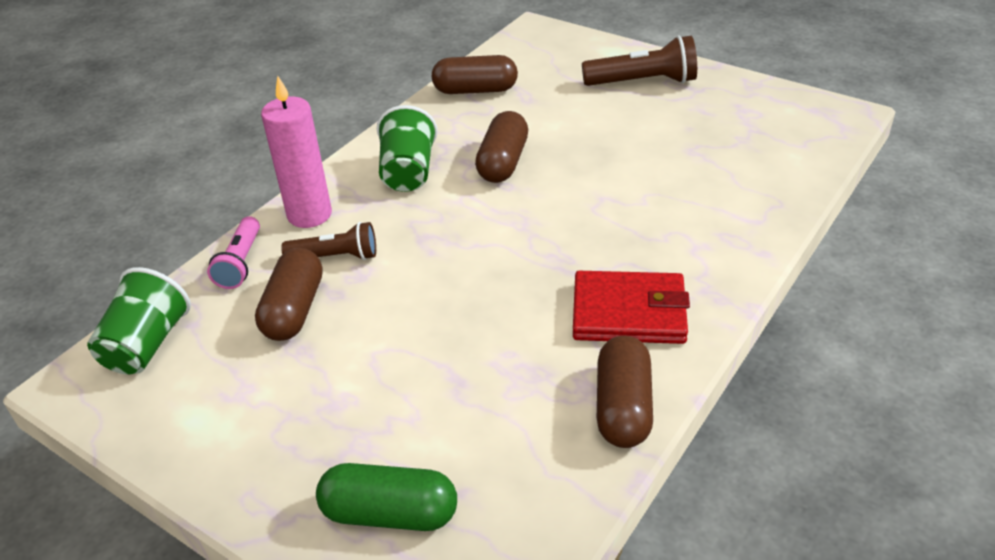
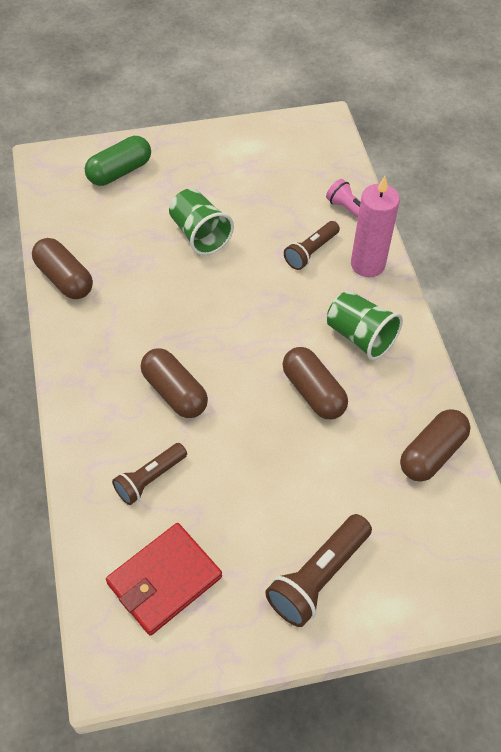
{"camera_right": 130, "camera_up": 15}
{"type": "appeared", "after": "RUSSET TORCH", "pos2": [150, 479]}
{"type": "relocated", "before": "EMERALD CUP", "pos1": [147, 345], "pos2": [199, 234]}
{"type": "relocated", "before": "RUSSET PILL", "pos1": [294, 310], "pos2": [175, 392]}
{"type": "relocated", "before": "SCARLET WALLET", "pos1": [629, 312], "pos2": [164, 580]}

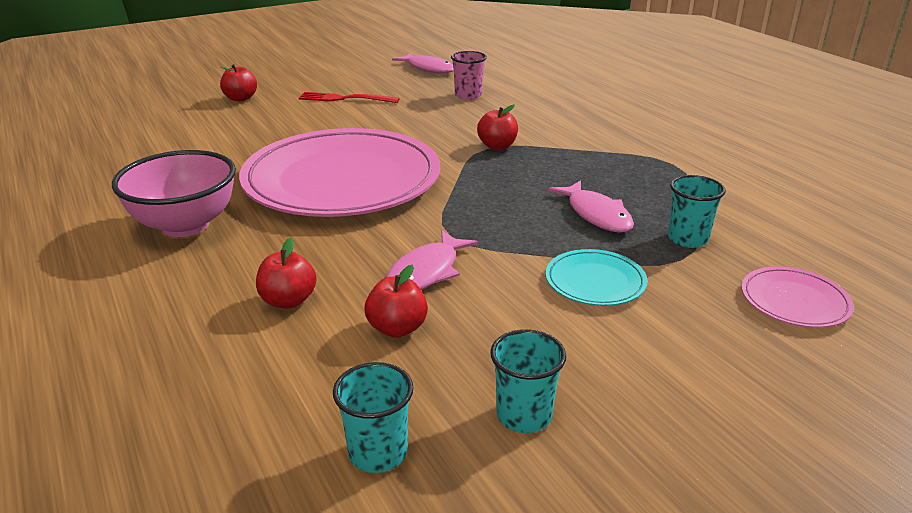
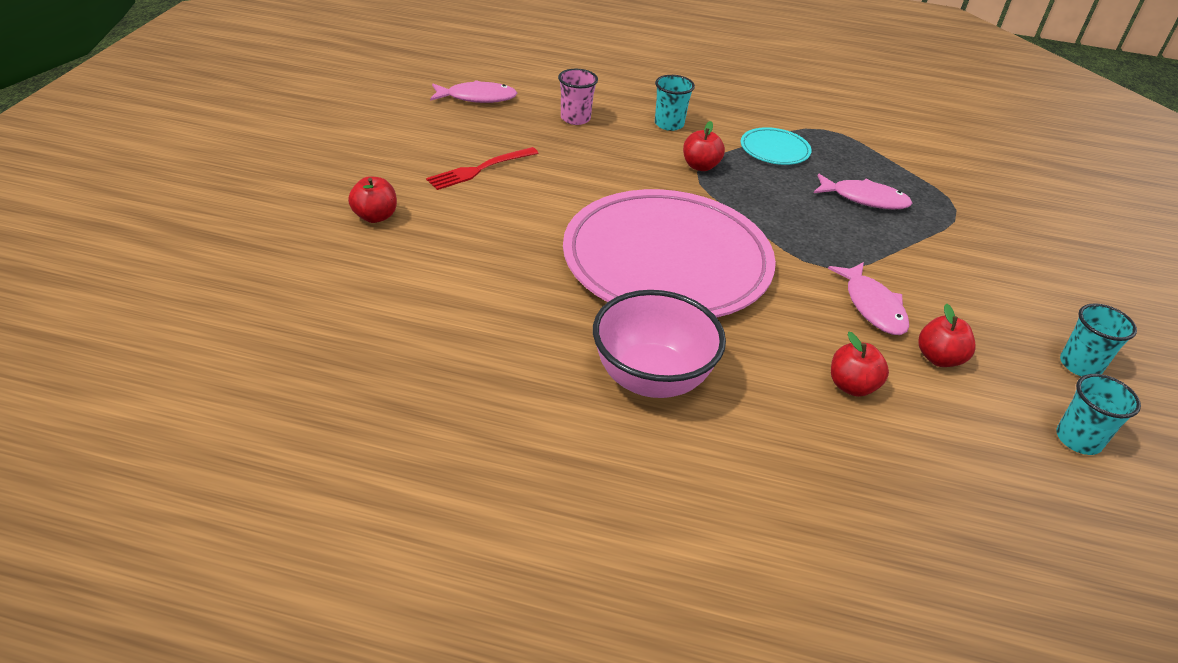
{"camera_right": -50, "camera_up": 10}
{"type": "missing", "before": "ROSY DINNER PLATE", "pos1": [794, 301]}
{"type": "relocated", "before": "TURQUOISE DINNER PLATE", "pos1": [595, 282], "pos2": [774, 150]}
{"type": "relocated", "before": "TURQUOISE CUP", "pos1": [687, 239], "pos2": [669, 124]}

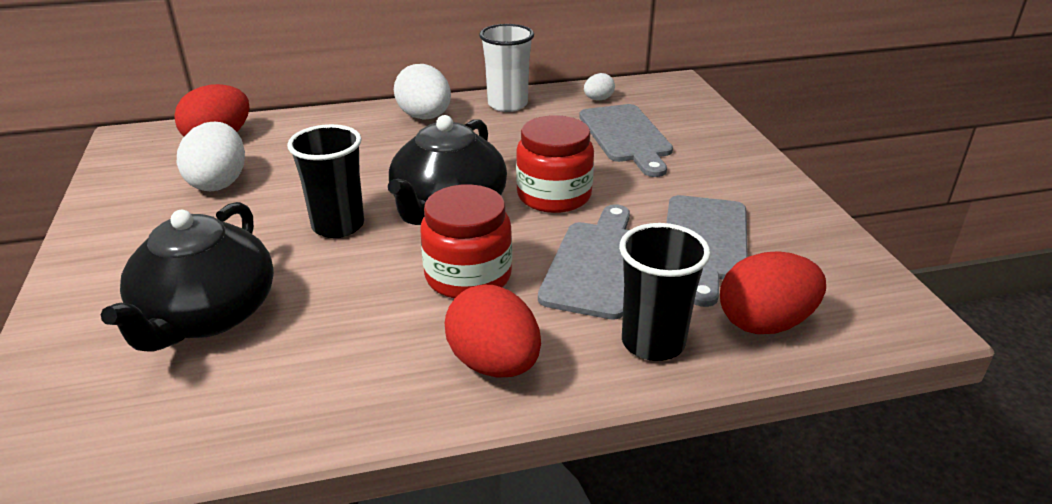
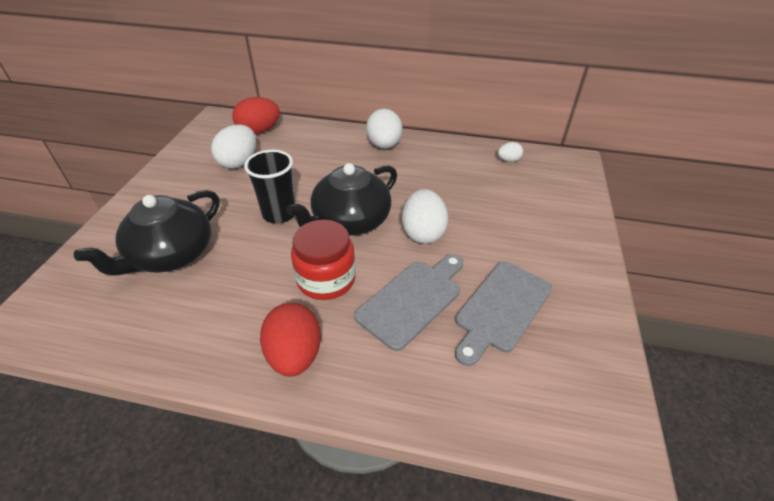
{"camera_right": 25, "camera_up": 10}
{"type": "missing", "before": "WHITE CUP", "pos1": [507, 104]}
{"type": "missing", "before": "GREY CUTTING BOARD", "pos1": [626, 137]}
{"type": "missing", "before": "JET-BLACK CUP", "pos1": [653, 342]}
{"type": "missing", "before": "SCARLET EGG", "pos1": [765, 323]}
{"type": "exchanged", "before": "SCARLET JAR", "after": "WHITE EGG", "pos1": [554, 195], "pos2": [423, 233]}

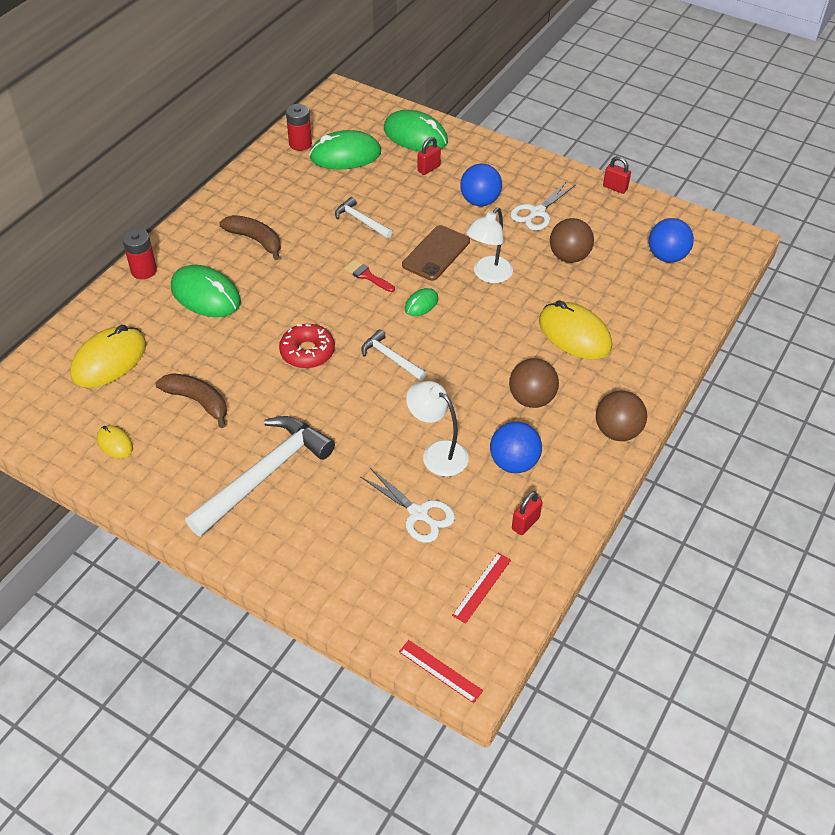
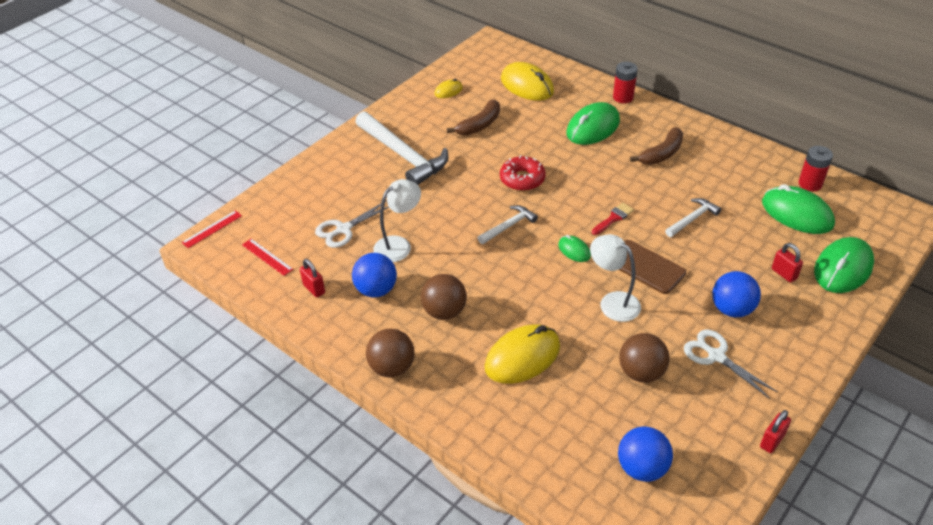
{"camera_right": 100, "camera_up": -5}
{"type": "spun", "before": "EMERALD PC MOUSE", "pos1": [345, 155], "pos2": [797, 214], "turn": -45}

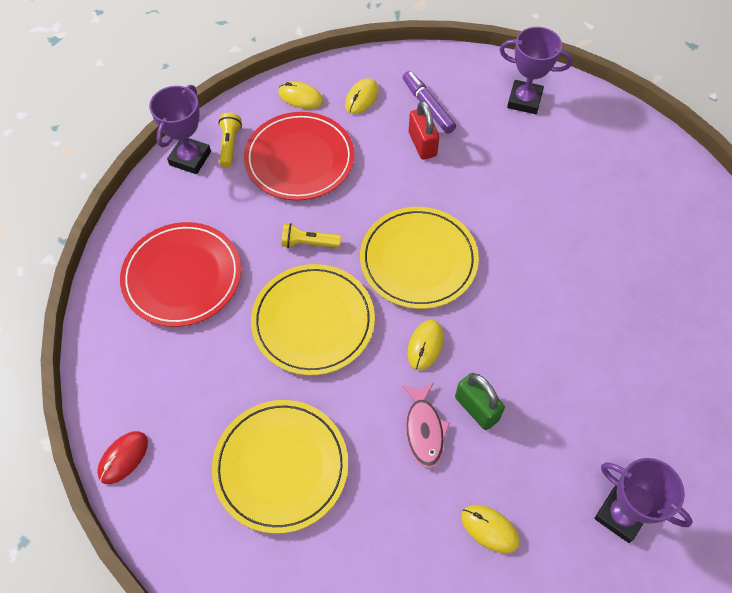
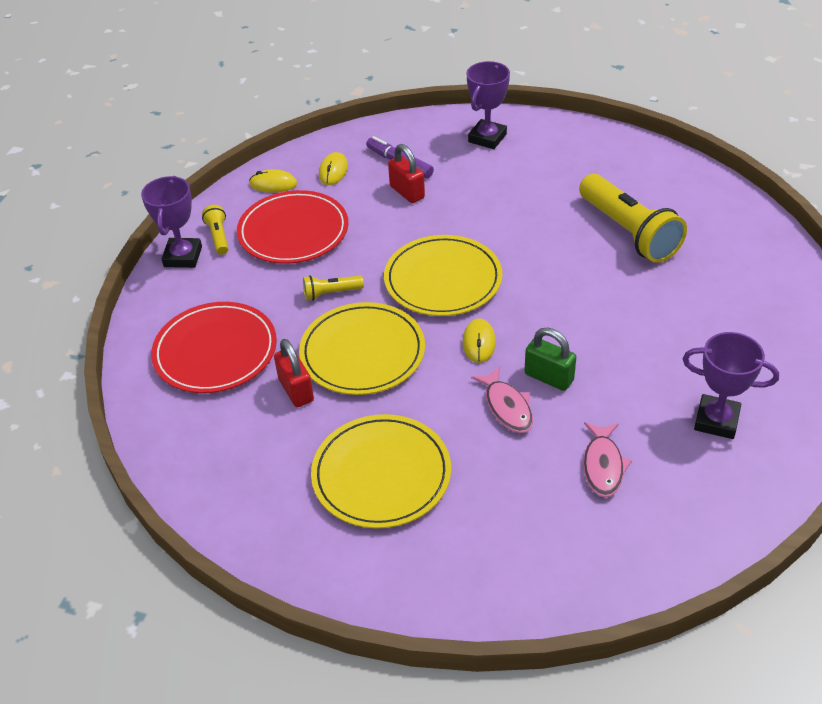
{"camera_right": -15, "camera_up": -15}
{"type": "missing", "before": "SCARLET PC MOUSE", "pos1": [123, 458]}
{"type": "appeared", "after": "SCARLET SMALL LOCK", "pos2": [296, 390]}
{"type": "appeared", "after": "GOLDEN TORCH", "pos2": [629, 232]}
{"type": "exchanged", "before": "GOLDEN PC MOUSE", "after": "ROSY FISH", "pos1": [489, 529], "pos2": [603, 465]}
{"type": "spun", "before": "PURPLE AWARD CUP", "pos1": [524, 100], "pos2": [487, 138], "turn": -60}

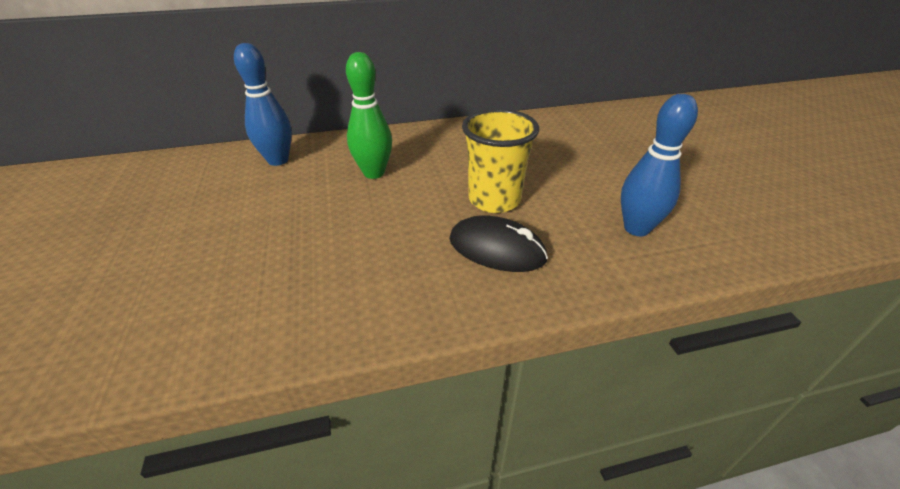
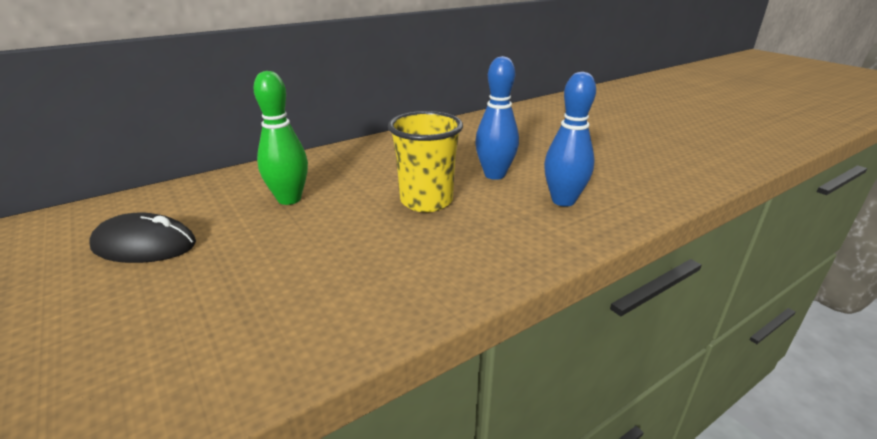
{"camera_right": -20, "camera_up": -10}
{"type": "relocated", "before": "ROYAL BLUE SKITTLE", "pos1": [278, 160], "pos2": [494, 175]}
{"type": "relocated", "before": "JET-BLACK PC MOUSE", "pos1": [497, 249], "pos2": [144, 245]}

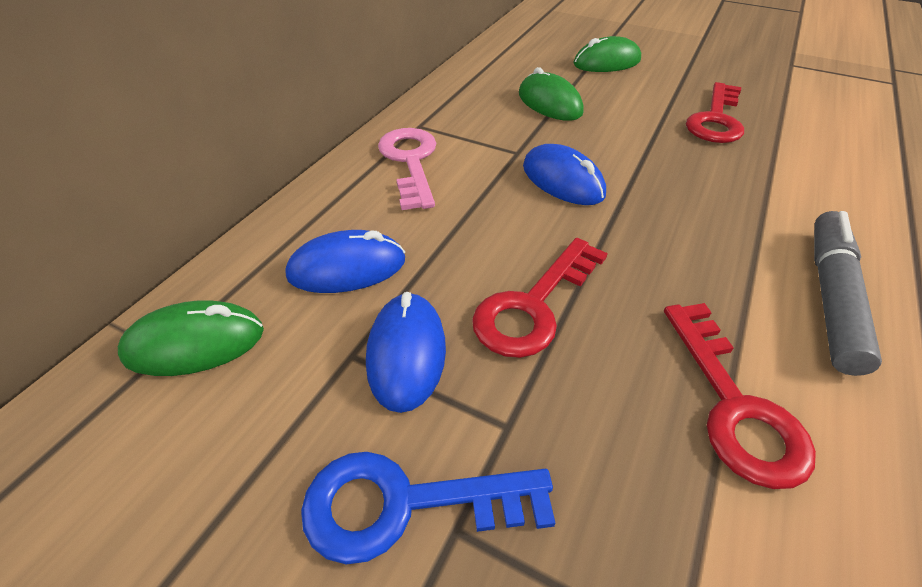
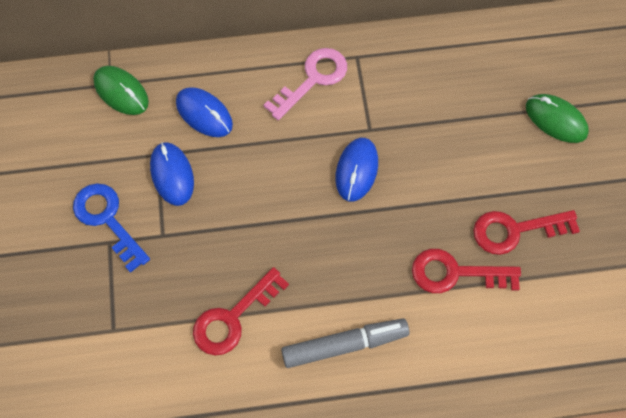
{"camera_right": 55, "camera_up": 20}
{"type": "missing", "before": "EMERALD PC MOUSE", "pos1": [549, 103]}
{"type": "relocated", "before": "SCARLET KEY", "pos1": [533, 306], "pos2": [455, 273]}
{"type": "spun", "before": "ROYAL BLUE PC MOUSE", "pos1": [406, 353], "pos2": [172, 175], "turn": -75}

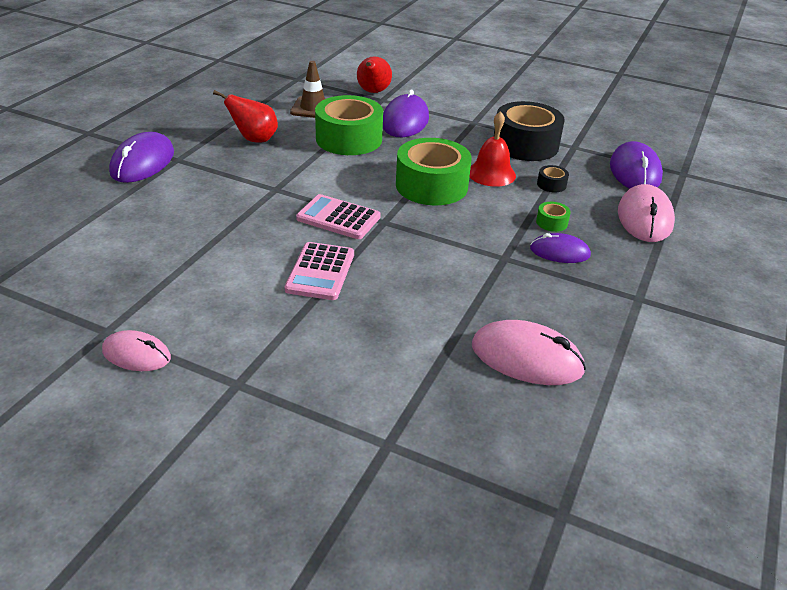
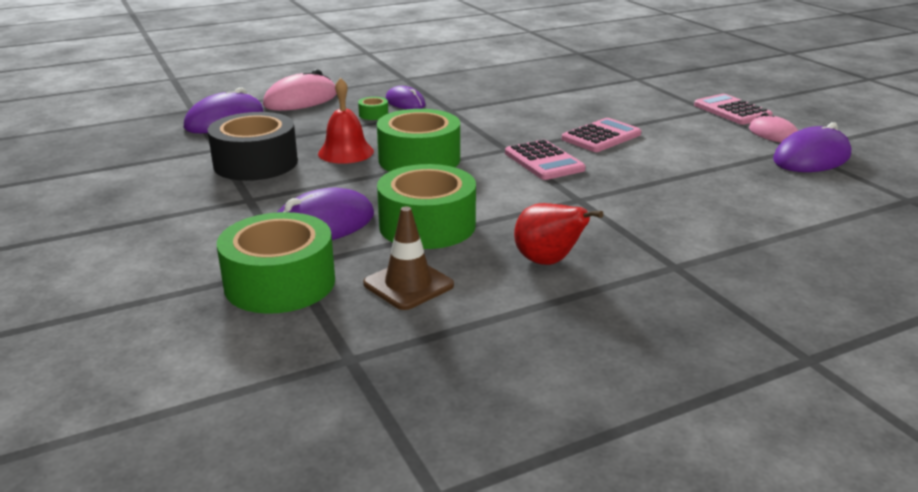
{"camera_right": -140, "camera_up": -10}
{"type": "missing", "before": "ROSY PC MOUSE", "pos1": [526, 358]}
{"type": "missing", "before": "JET-BLACK STICKY TAPE", "pos1": [551, 184]}
{"type": "appeared", "after": "ROSY POCKET CALCULATOR", "pos2": [732, 111]}
{"type": "relocated", "before": "PURPLE PC MOUSE", "pos1": [143, 162], "pos2": [811, 158]}
{"type": "exchanged", "before": "SCARLET PEAR", "after": "EMERALD STICKY TAPE", "pos1": [373, 92], "pos2": [280, 283]}

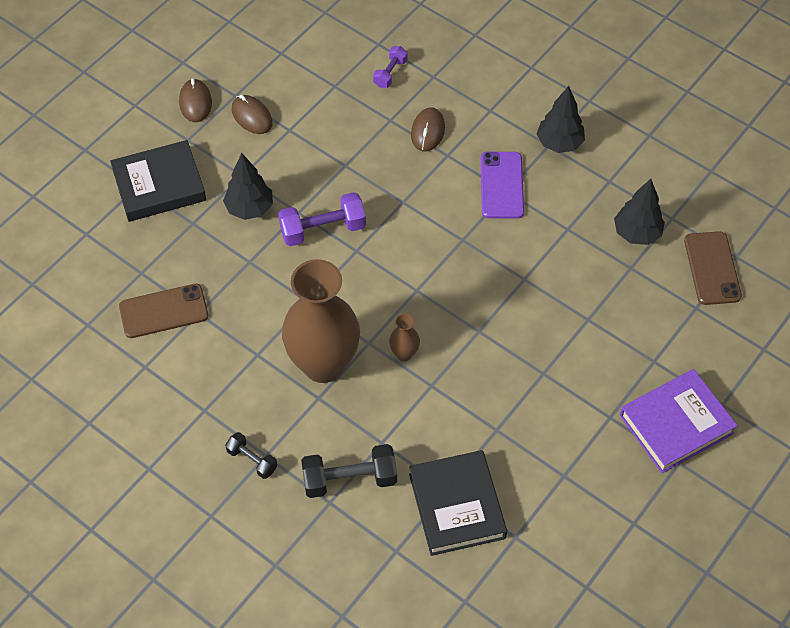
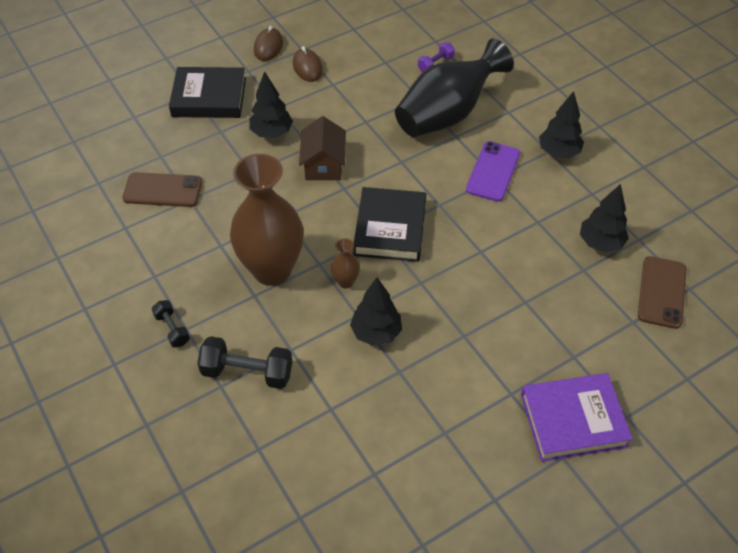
{"camera_right": 20, "camera_up": -5}
{"type": "appeared", "after": "JET-BLACK TOY TREE", "pos2": [376, 333]}
{"type": "relocated", "before": "JET-BLACK HARDCOVER", "pos1": [456, 506], "pos2": [390, 228]}
{"type": "exchanged", "before": "PURPLE HAND WEIGHT", "after": "RUSSET HOUSE", "pos1": [323, 229], "pos2": [323, 164]}
{"type": "exchanged", "before": "RUSSET PC MOUSE", "after": "JET-BLACK TALL VASE", "pos1": [428, 131], "pos2": [447, 114]}

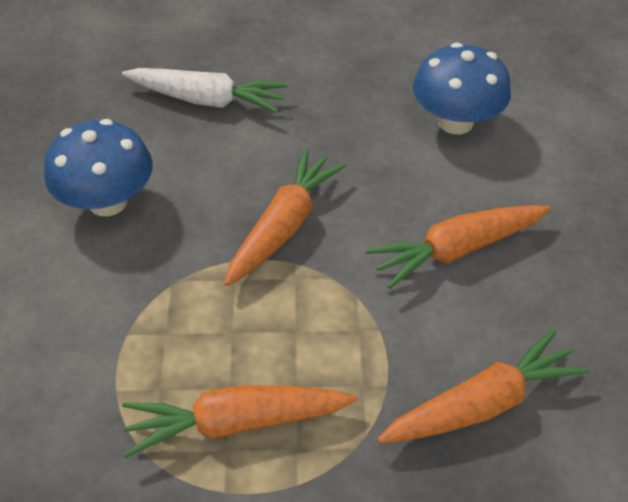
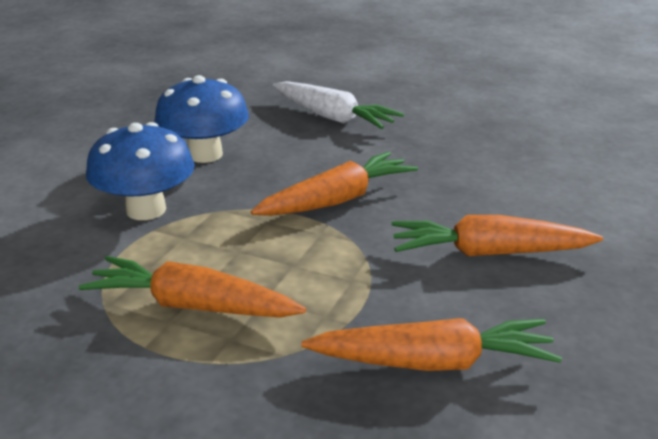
{"camera_right": 25, "camera_up": -20}
{"type": "relocated", "before": "ROYAL BLUE MUSHROOM", "pos1": [455, 122], "pos2": [146, 210]}

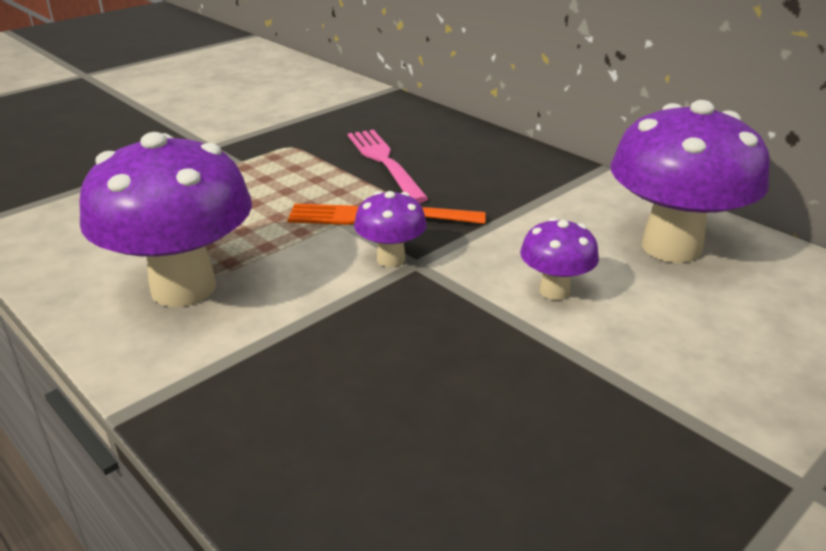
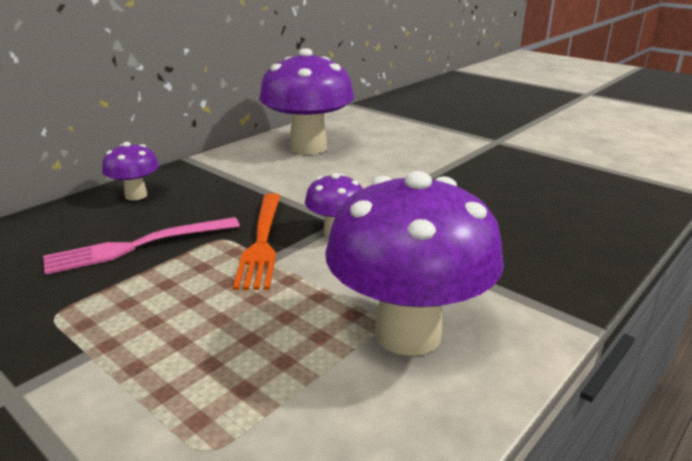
{"camera_right": -95, "camera_up": -5}
{"type": "relocated", "before": "PURPLE MUSHROOM", "pos1": [554, 291], "pos2": [136, 195]}

